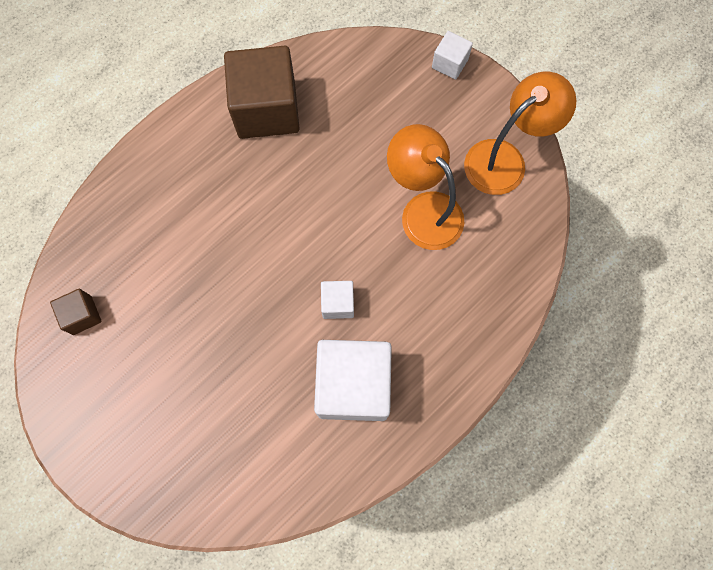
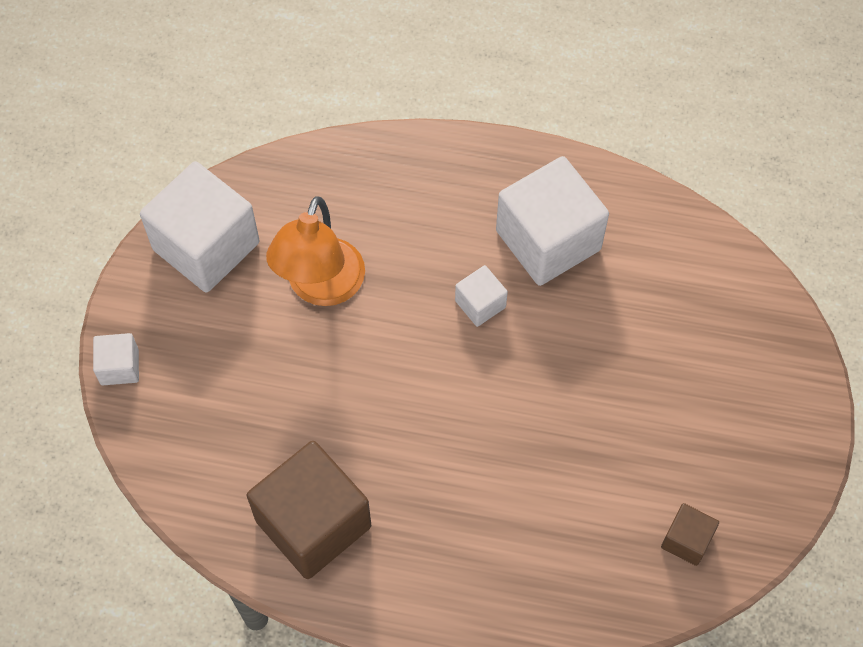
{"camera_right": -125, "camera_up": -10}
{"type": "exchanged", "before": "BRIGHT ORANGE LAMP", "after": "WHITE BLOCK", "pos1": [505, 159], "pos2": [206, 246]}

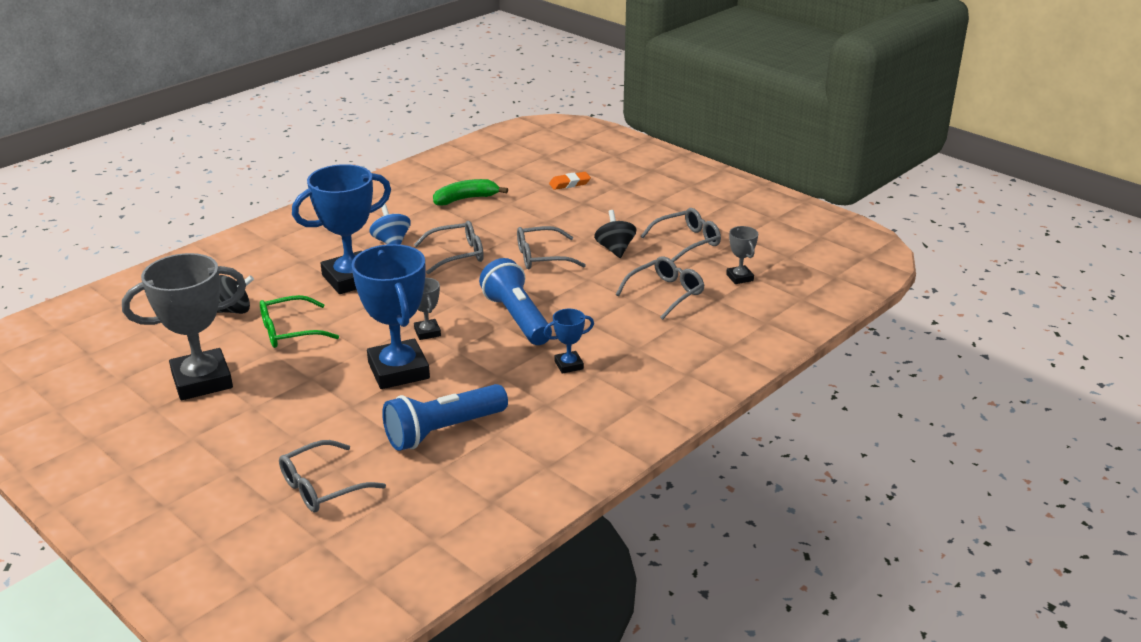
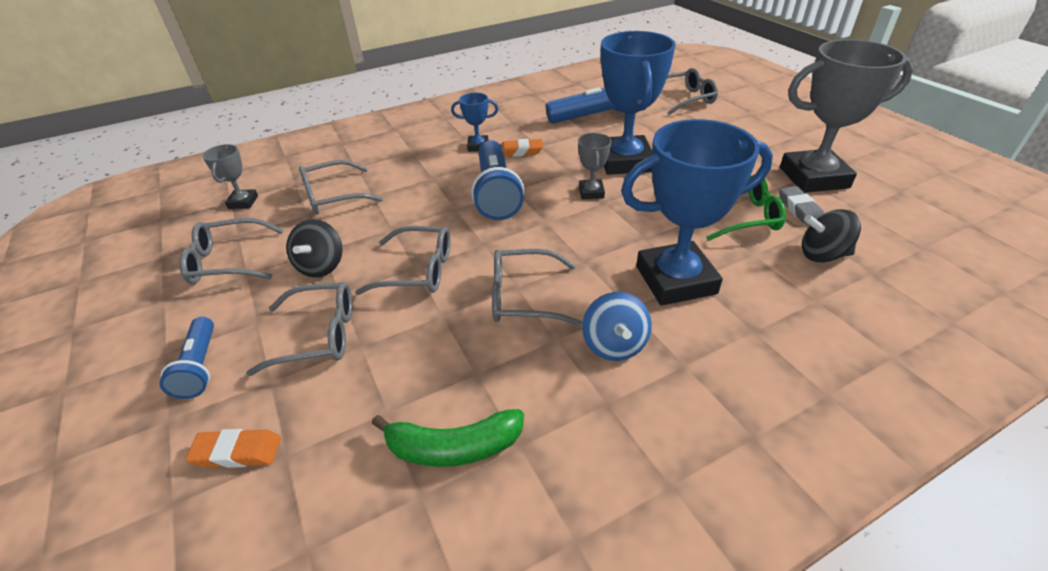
{"camera_right": -160, "camera_up": 10}
{"type": "appeared", "after": "ROYAL BLUE TORCH", "pos2": [200, 367]}
{"type": "appeared", "after": "GREY SPECTACLES", "pos2": [318, 335]}
{"type": "appeared", "after": "BRIGHT ORANGE GUM ERASER", "pos2": [520, 151]}
{"type": "appeared", "after": "GREY GUM ERASER", "pos2": [800, 209]}

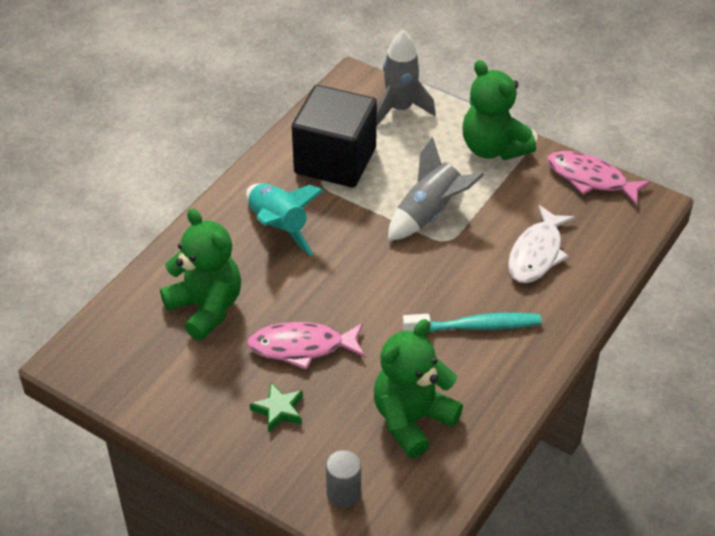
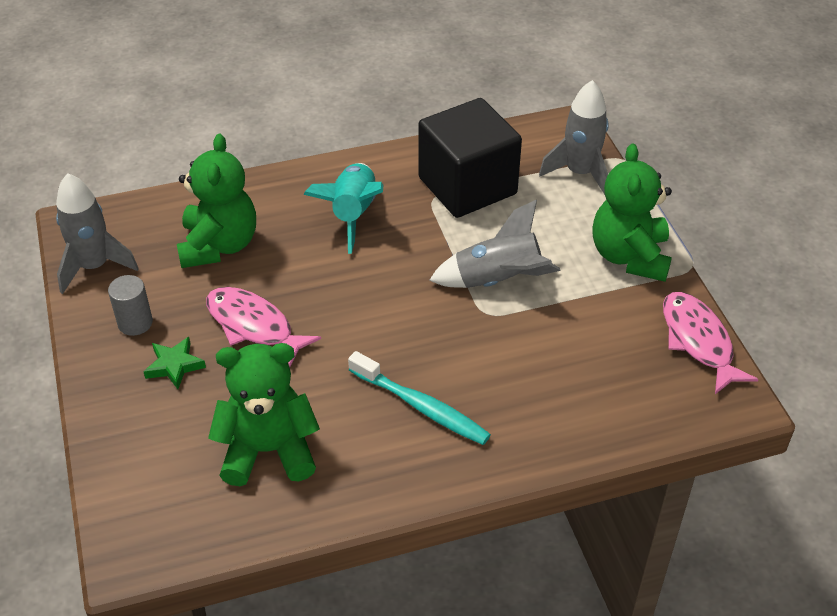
{"camera_right": 40, "camera_up": 0}
{"type": "missing", "before": "WHITE FISH", "pos1": [537, 253]}
{"type": "appeared", "after": "GREY TOY ROCKET", "pos2": [94, 266]}
{"type": "relocated", "before": "GREY SOLID CYLINDER", "pos1": [343, 493], "pos2": [135, 323]}

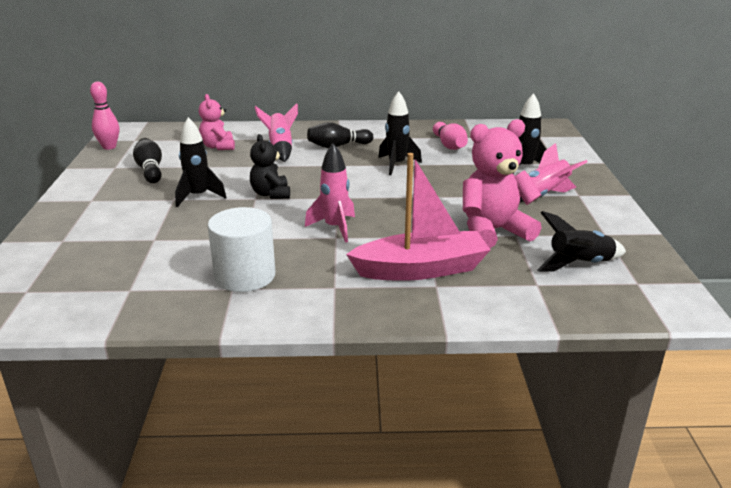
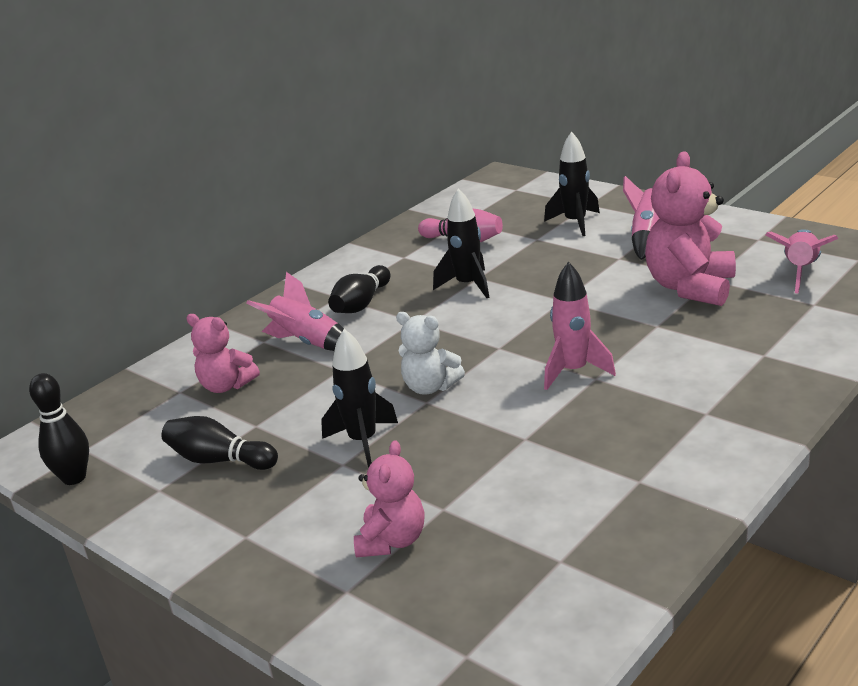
{"camera_right": -45, "camera_up": 0}
{"type": "missing", "before": "WHITE SOLID CYLINDER", "pos1": [245, 276]}
{"type": "missing", "before": "ROSY TOY BOAT", "pos1": [421, 269]}
{"type": "appeared", "after": "ROSY STUFFED BEAR", "pos2": [392, 541]}
{"type": "colour", "before": "ROSY SKITTLE", "after": "JET-BLACK SKITTLE", "pos1": [109, 147], "pos2": [74, 478]}
{"type": "colour", "before": "JET-BLACK STUFFED BEAR", "after": "WHITE STUFFED BEAR", "pos1": [271, 194], "pos2": [430, 387]}
{"type": "colour", "before": "JET-BLACK TOY ROCKET", "after": "ROSY TOY ROCKET", "pos1": [579, 264], "pos2": [800, 271]}

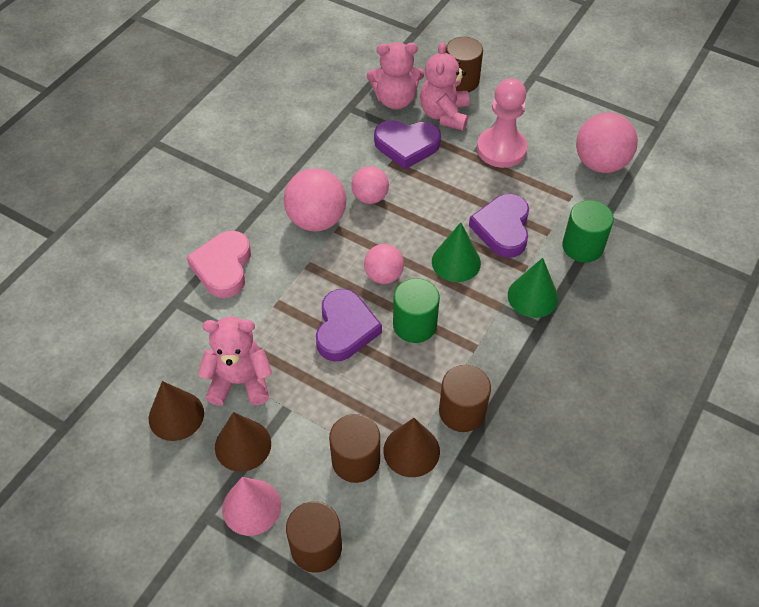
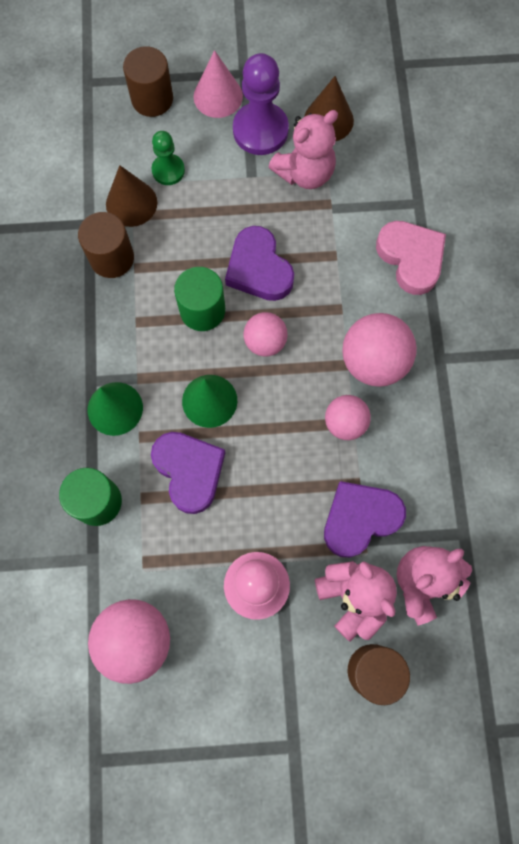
{"camera_right": 145, "camera_up": 20}
{"type": "exchanged", "before": "RUSSET CONE", "after": "PURPLE GAME PAWN", "pos1": [243, 445], "pos2": [260, 130]}
{"type": "exchanged", "before": "RUSSET SOLID CYLINDER", "after": "EMERALD GAME PAWN", "pos1": [356, 460], "pos2": [168, 170]}

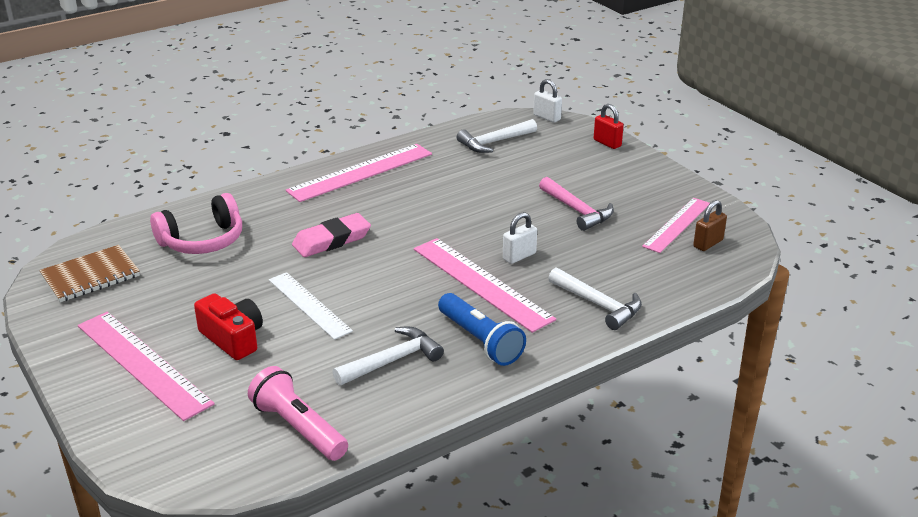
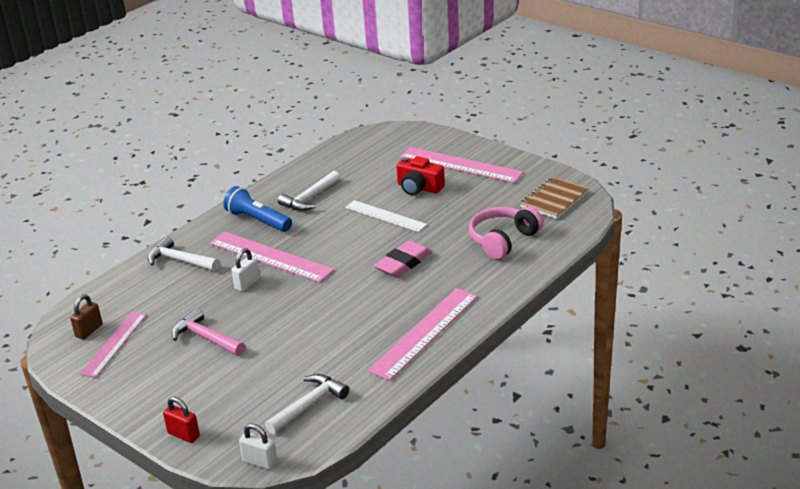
{"camera_right": 165, "camera_up": 0}
{"type": "missing", "before": "ROSY TORCH", "pos1": [298, 428]}

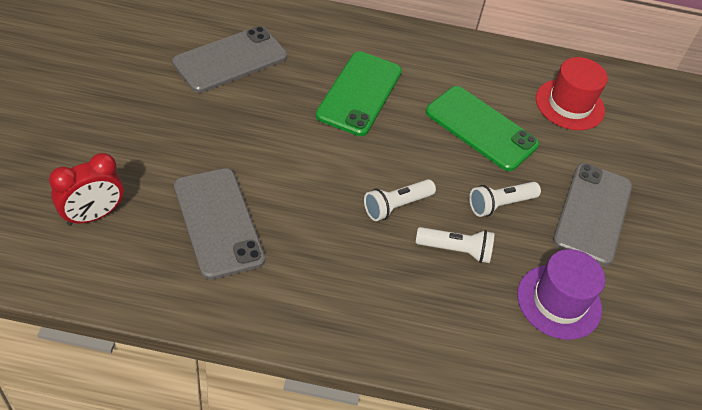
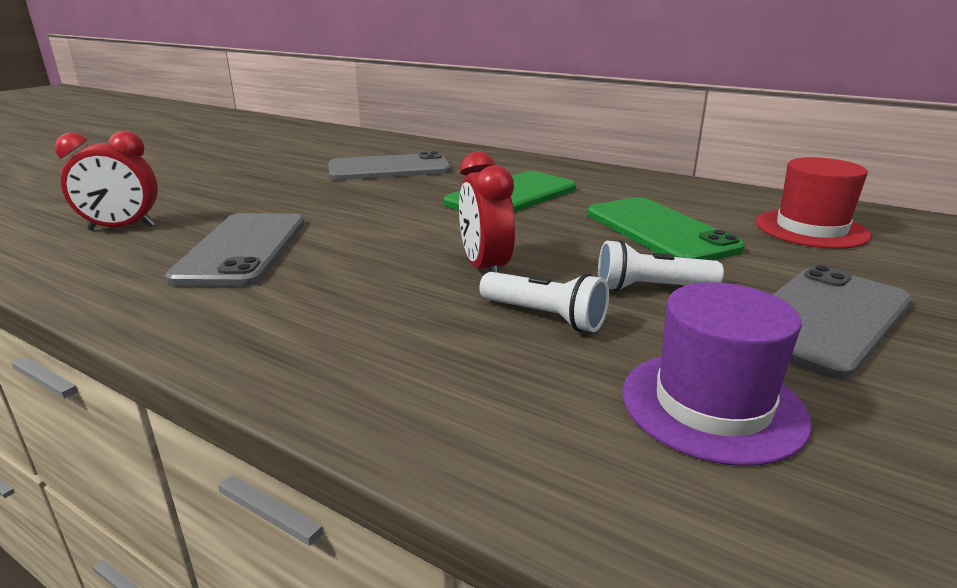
{"camera_right": 30, "camera_up": -25}
{"type": "exchanged", "before": "WHITE TORCH", "after": "SCARLET ALARM CLOCK", "pos1": [396, 206], "pos2": [485, 268]}

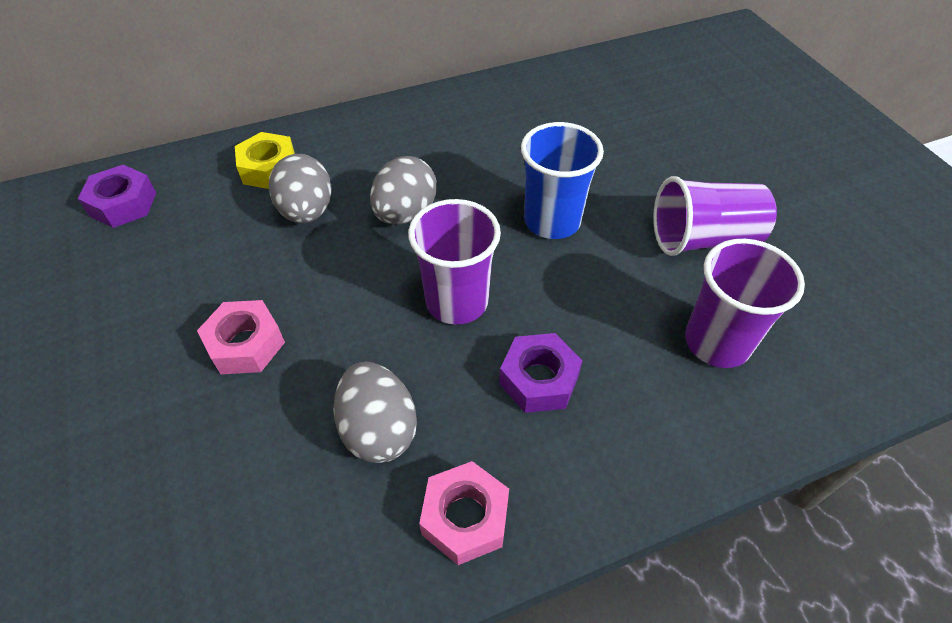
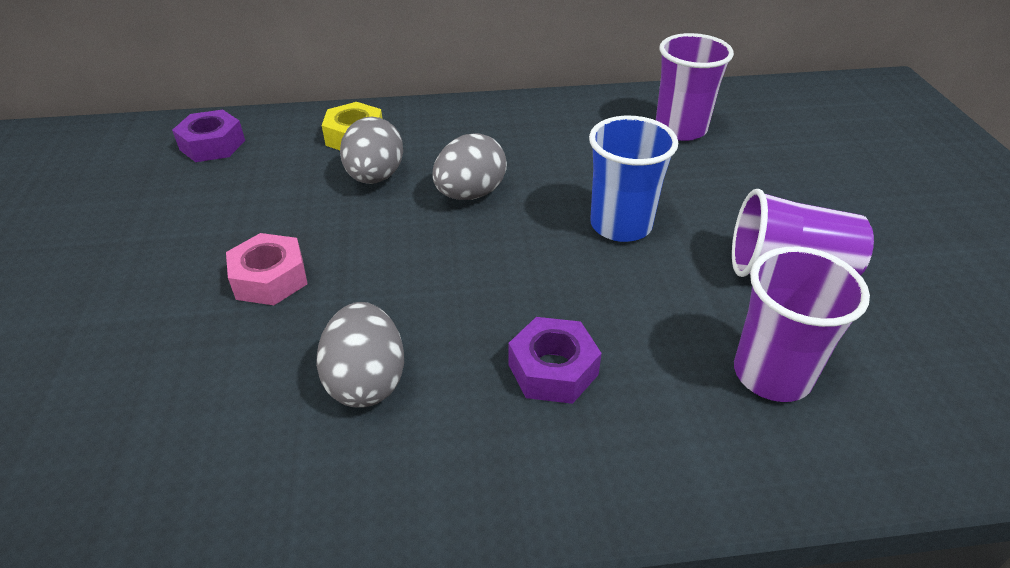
{"camera_right": 15, "camera_up": -10}
{"type": "missing", "before": "ROSY NUT", "pos1": [465, 517]}
{"type": "relocated", "before": "PURPLE CUP", "pos1": [457, 301], "pos2": [680, 129]}

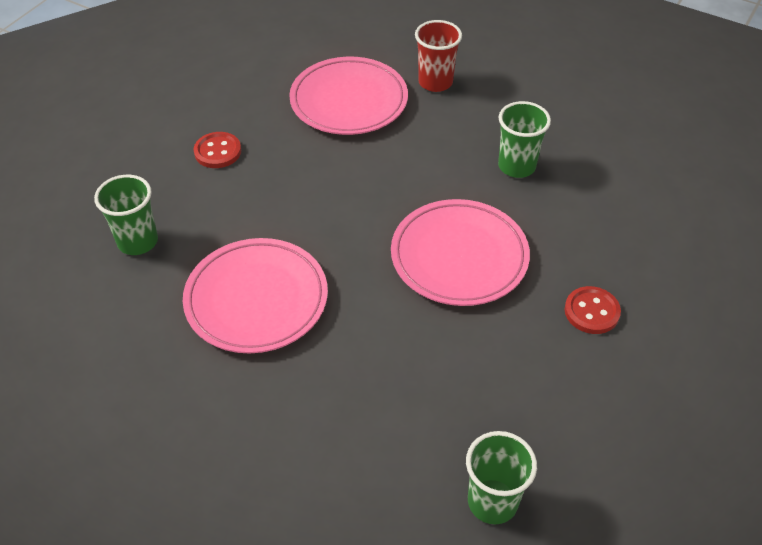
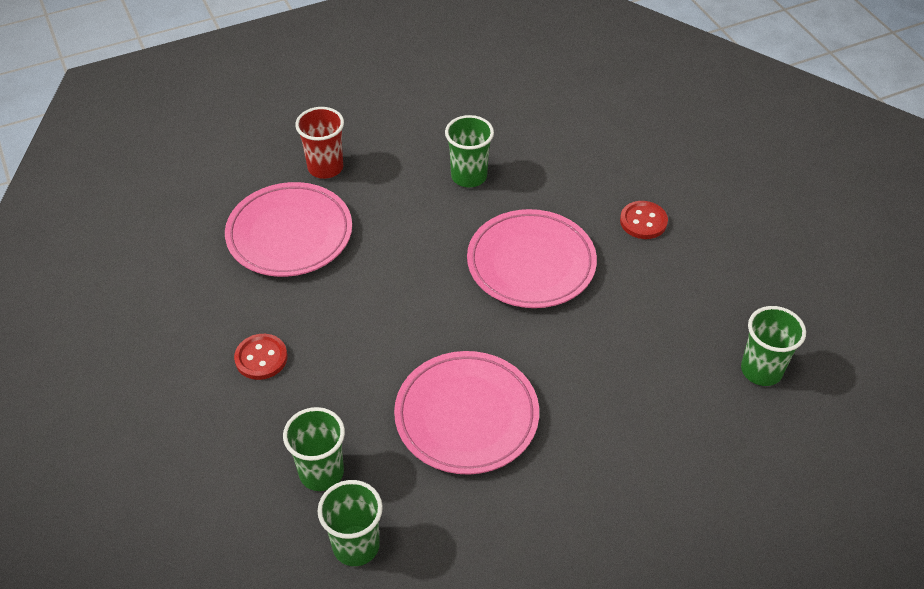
{"camera_right": -55, "camera_up": 0}
{"type": "appeared", "after": "EMERALD CUP", "pos2": [356, 546]}

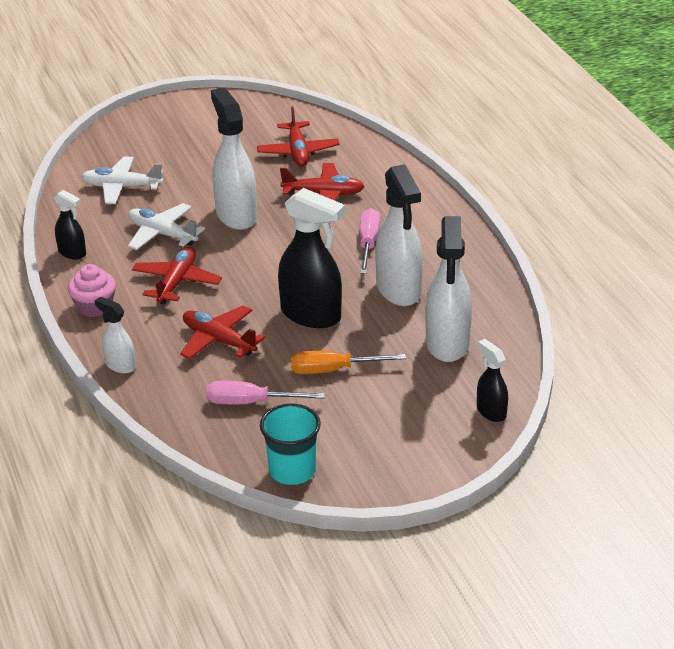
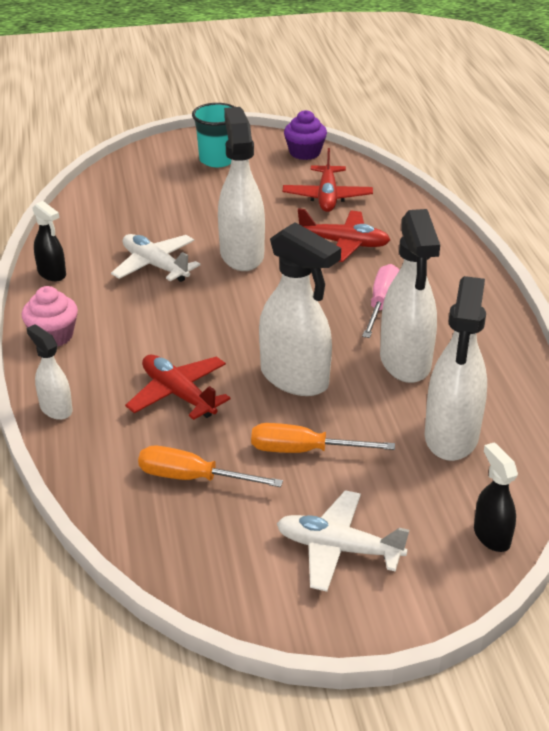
{"camera_right": 10, "camera_up": 0}
{"type": "missing", "before": "SCARLET PLANE", "pos1": [176, 282]}
{"type": "appeared", "after": "PURPLE FAIRY CAKE", "pos2": [305, 153]}
{"type": "relocated", "before": "WHITE PLANE", "pos1": [122, 187], "pos2": [338, 549]}
{"type": "relocated", "before": "TURQUOISE CUP", "pos1": [292, 471], "pos2": [217, 160]}
{"type": "colour", "before": "ROSY FLAT SCREWDRIVER", "after": "BRIGHT ORANGE FLAT SCREWDRIVER", "pos1": [251, 402], "pos2": [192, 478]}
{"type": "colour", "before": "JET-BLACK SPRAY CLEANER", "after": "WHITE SPRAY CLEANER", "pos1": [311, 315], "pos2": [295, 378]}

